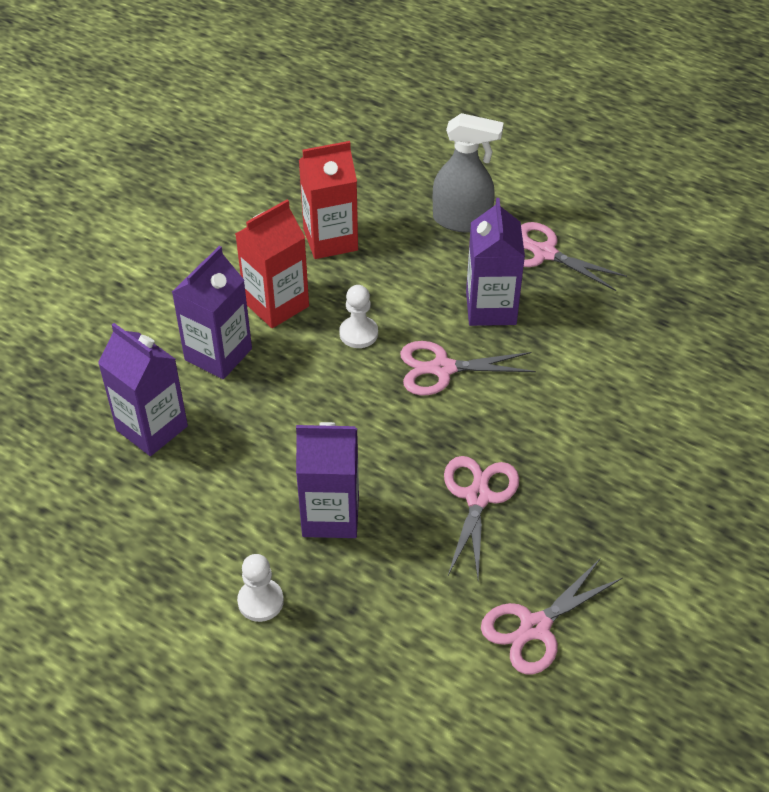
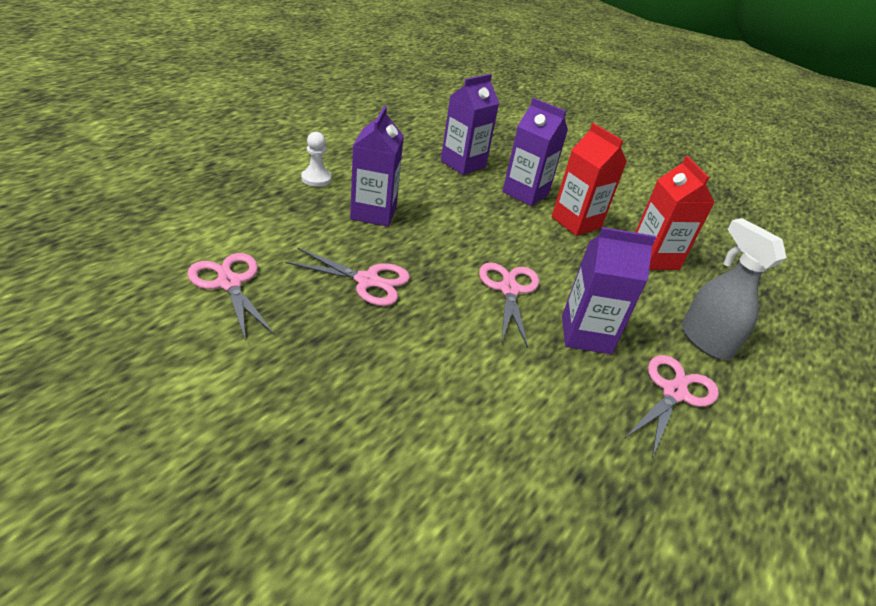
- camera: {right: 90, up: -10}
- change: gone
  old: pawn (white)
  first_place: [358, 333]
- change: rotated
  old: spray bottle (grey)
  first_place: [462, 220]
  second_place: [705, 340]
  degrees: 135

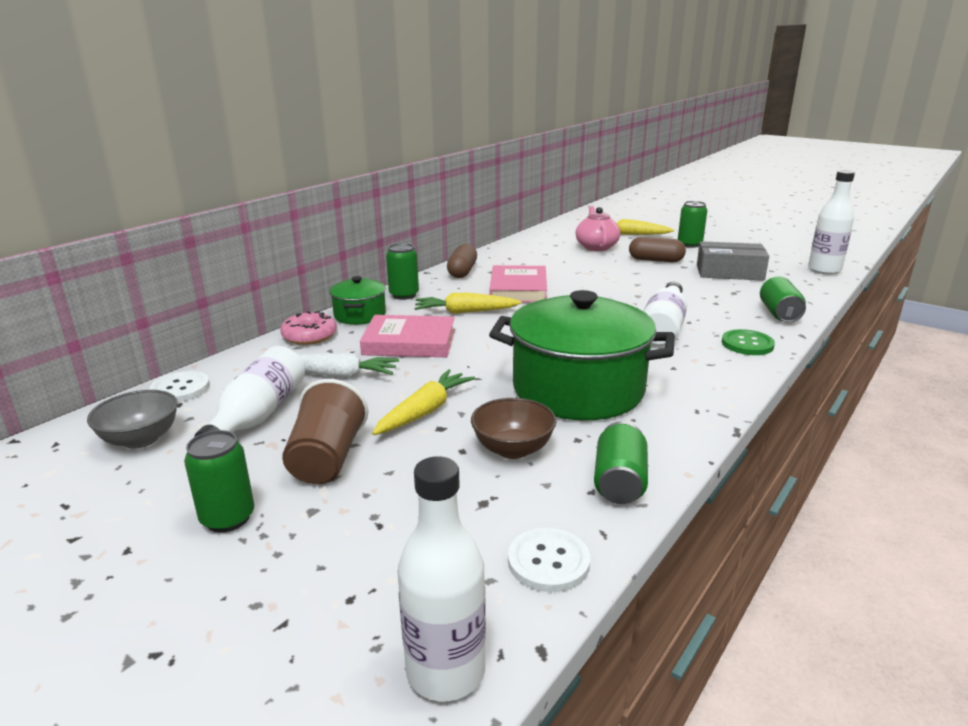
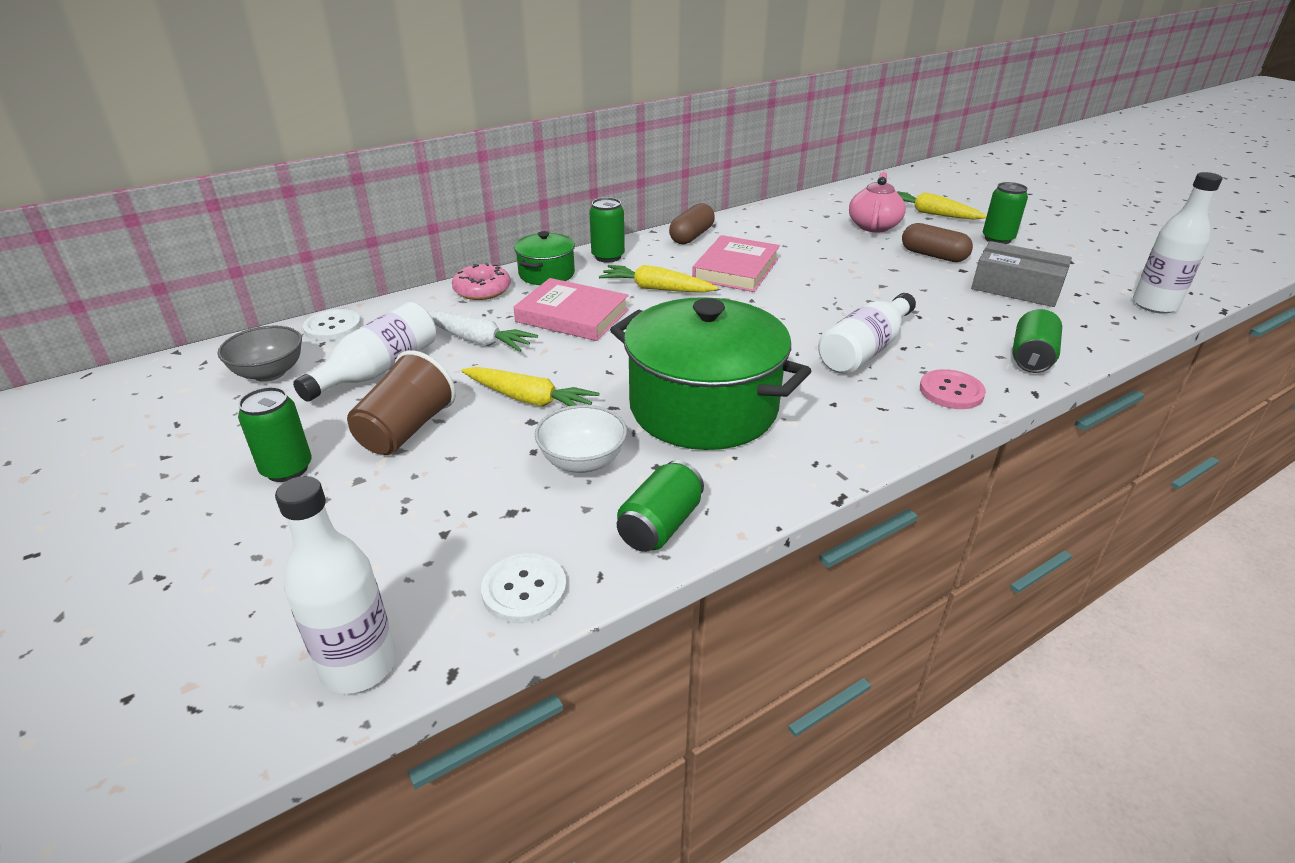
- camera: {right: 20, up: 10}
- change: rotated
  old: carrot (yellow)
  first_place: [424, 411]
  second_place: [529, 399]
  degrees: 60
- change: repainted
  old: bowl (brown)
  new: bowl (white)
  first_place: [513, 449]
  second_place: [582, 461]
- change: repainted
  old: button (green)
  new: button (pink)
  first_place: [747, 344]
  second_place: [951, 391]

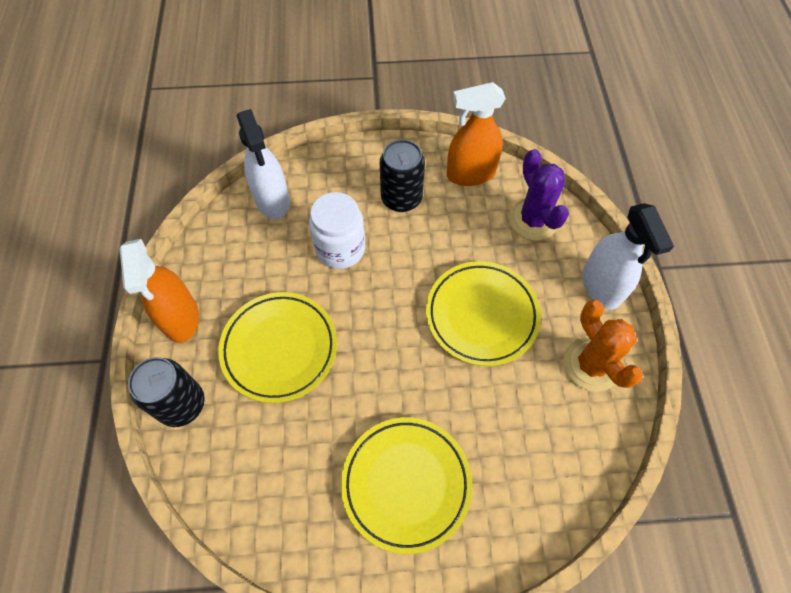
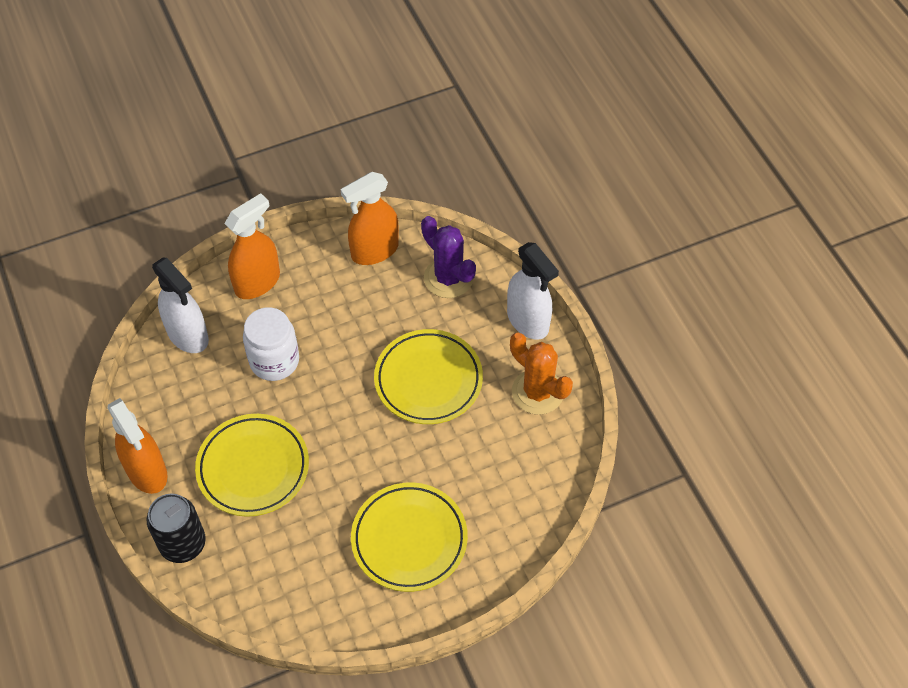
- camera: {right: -20, up: -5}
- change: gone
  old: can (black)
  first_place: [401, 198]
- change: new
  new: spray bottle (orange)
  second_place: [257, 282]

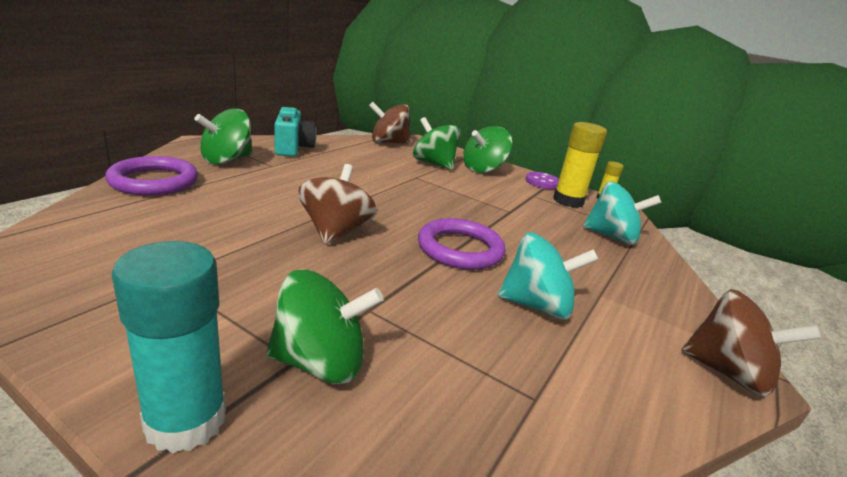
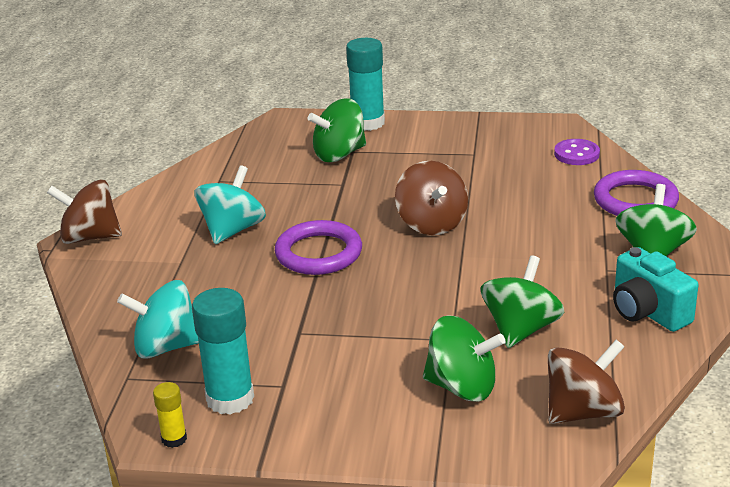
- camera: {right: 160, up: 5}
- change: shifted
  old: spinning top (green)
  first_place: [483, 169]
  second_place: [520, 329]
- change: rotated
  old: spinning top (turquoise)
  first_place: [536, 305]
  second_place: [232, 230]
  degrees: 135
- change: shifted
  old: button (purple)
  first_place: [542, 182]
  second_place: [576, 154]
- change: repainted
  old: glue stick (yellow)
  new: glue stick (turquoise)
  first_place: [568, 201]
  second_place: [230, 399]

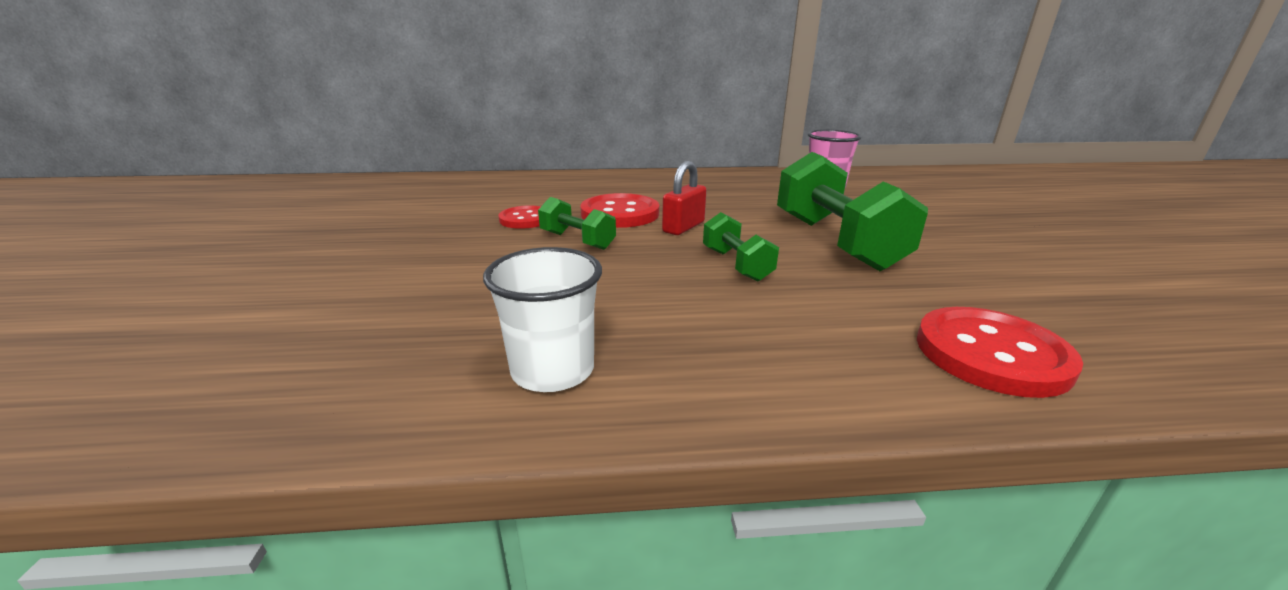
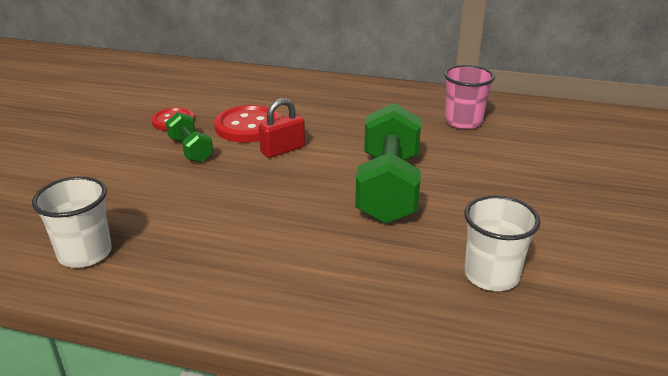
- camera: {right: 20, up: 5}
- change: gone
  old: dumbbell (green)
  first_place: [736, 264]
- change: gone
  old: button (red)
  first_place: [991, 354]
- change: new
  new: cup (white)
  second_place: [491, 275]

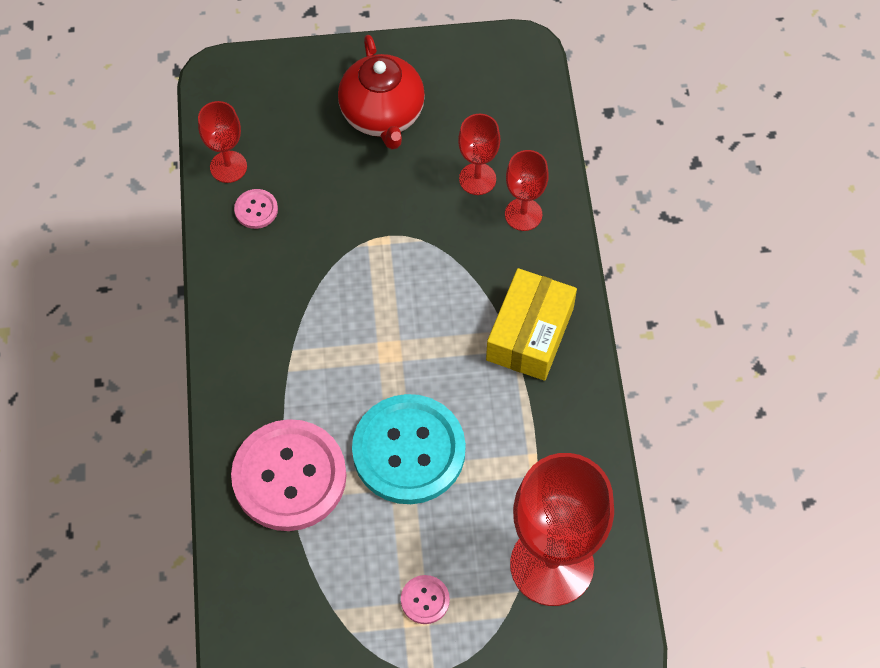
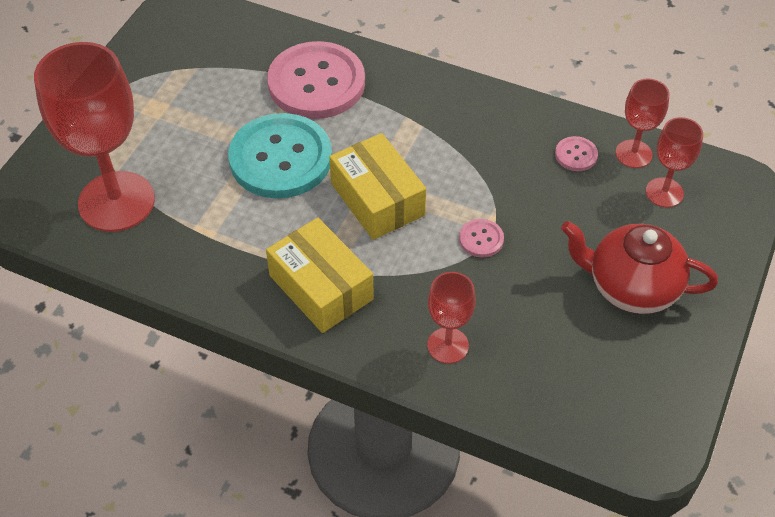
- camera: {right: 120, up: -10}
- change: shifted
  old: button (pink)
  first_place: [425, 600]
  second_place: [481, 239]
- change: shifted
  old: goblet (red)
  first_place: [477, 179]
  second_place: [664, 192]
- change: new
  new: box (yellow)
  second_place: [377, 199]

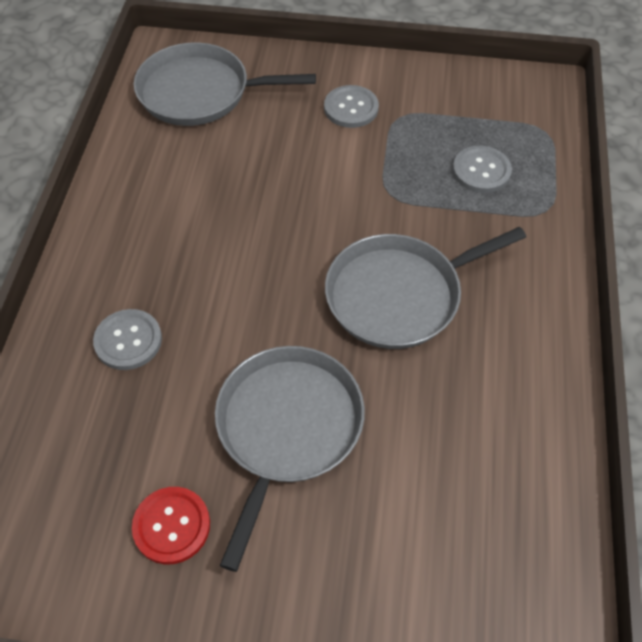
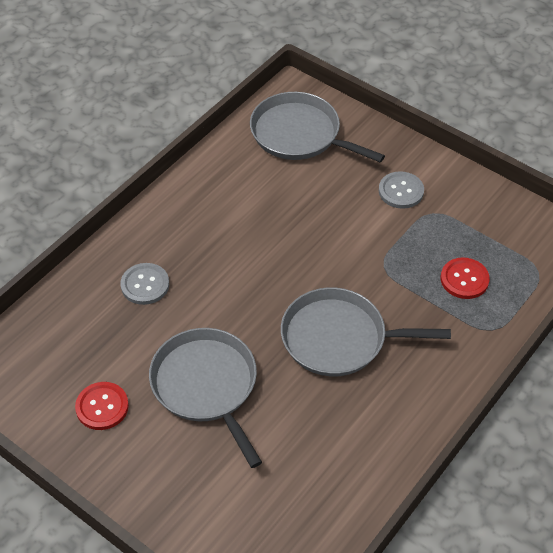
- camera: {right: 30, up: -5}
- change: rotated
  old: pan (grey)
  first_place: [287, 428]
  second_place: [206, 386]
  degrees: -75
- change: repainted
  old: button (grey)
  new: button (red)
  first_place: [481, 171]
  second_place: [464, 279]

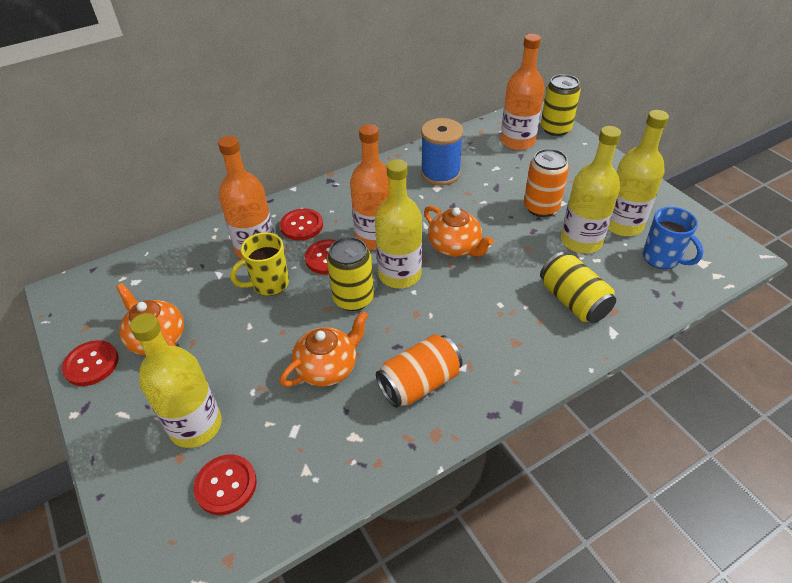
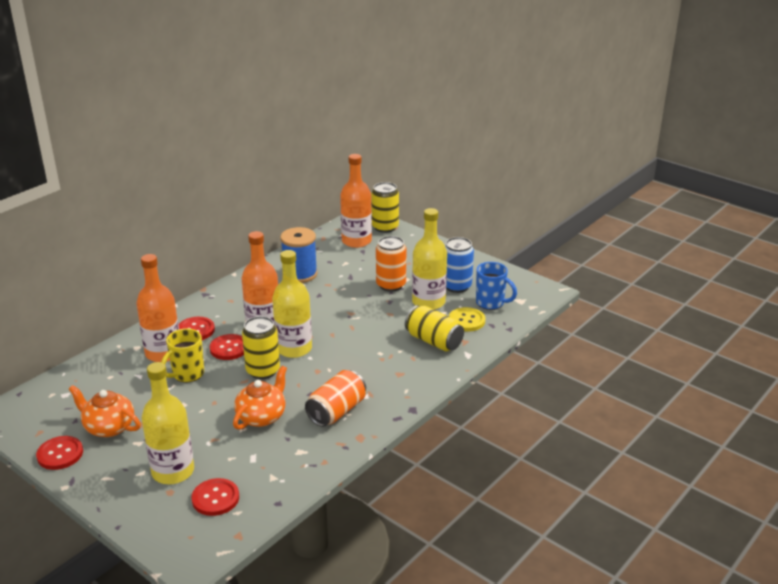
- camera: {right: -20, up: -15}
- change: gone
  old: teapot (orange)
  first_place: [455, 247]
- change: swapped
  old: bottle (yellow)
  new: can (blue)
  first_place: [622, 224]
  second_place: [456, 286]
- change: new
  new: button (yellow)
  second_place: [466, 321]

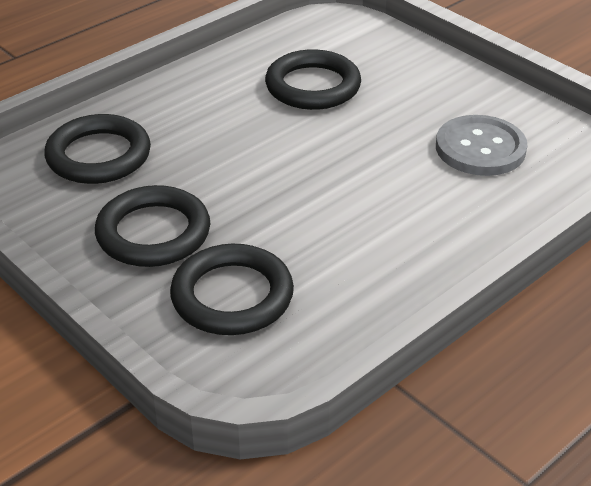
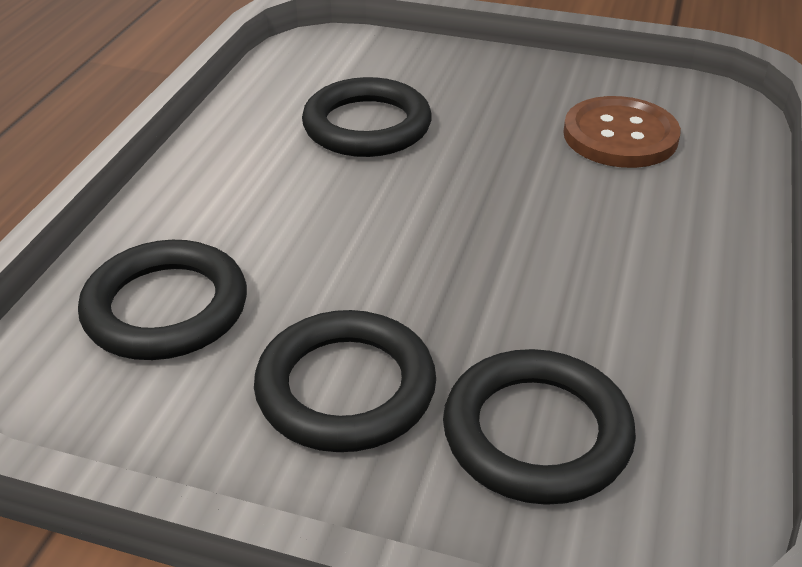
- camera: {right: -30, up: 0}
- change: repainted
  old: button (grey)
  new: button (brown)
  first_place: [480, 148]
  second_place: [620, 136]

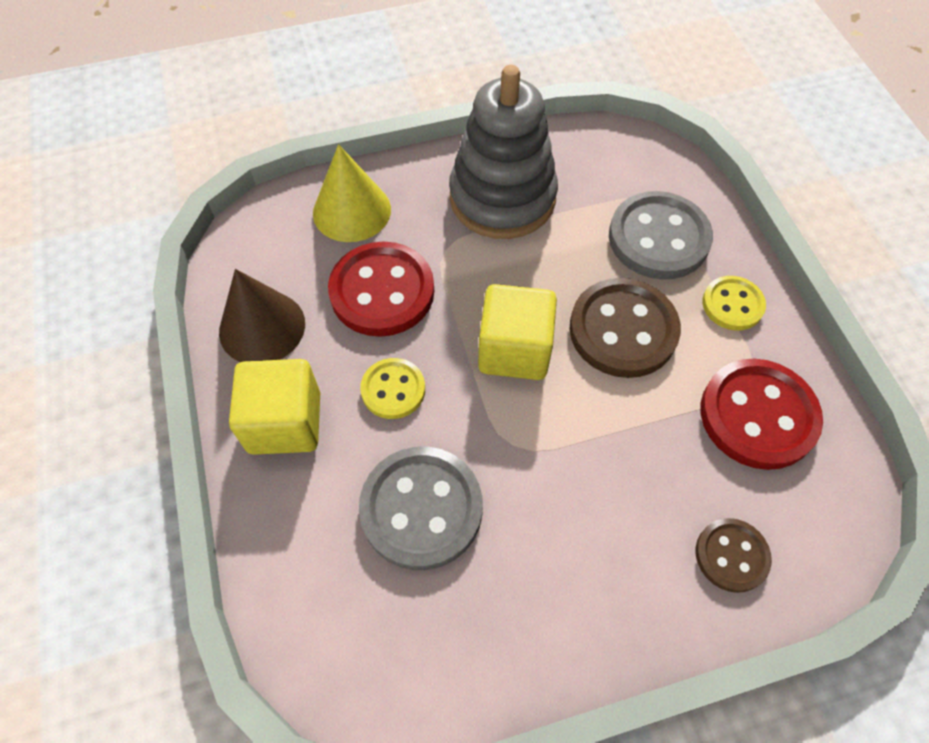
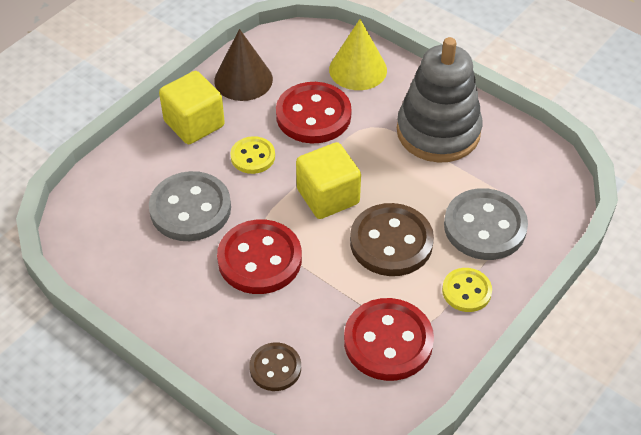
- camera: {right: 55, up: -10}
- change: new
  new: button (red)
  second_place: [259, 259]

